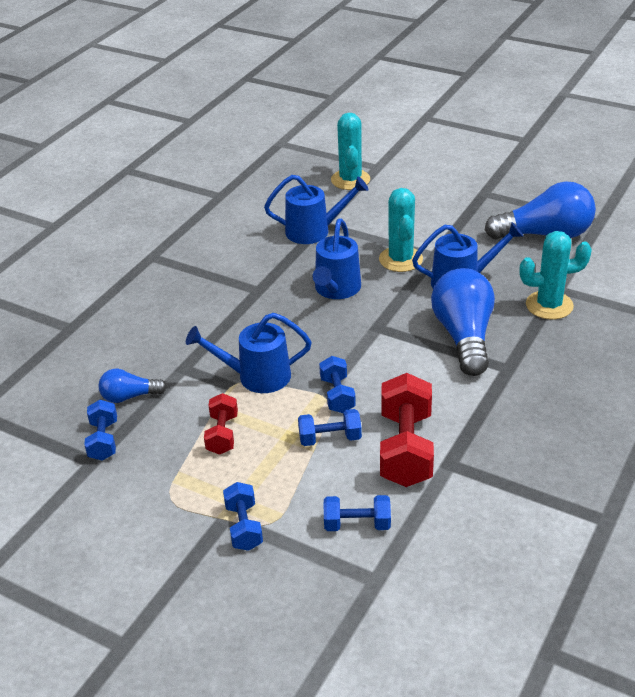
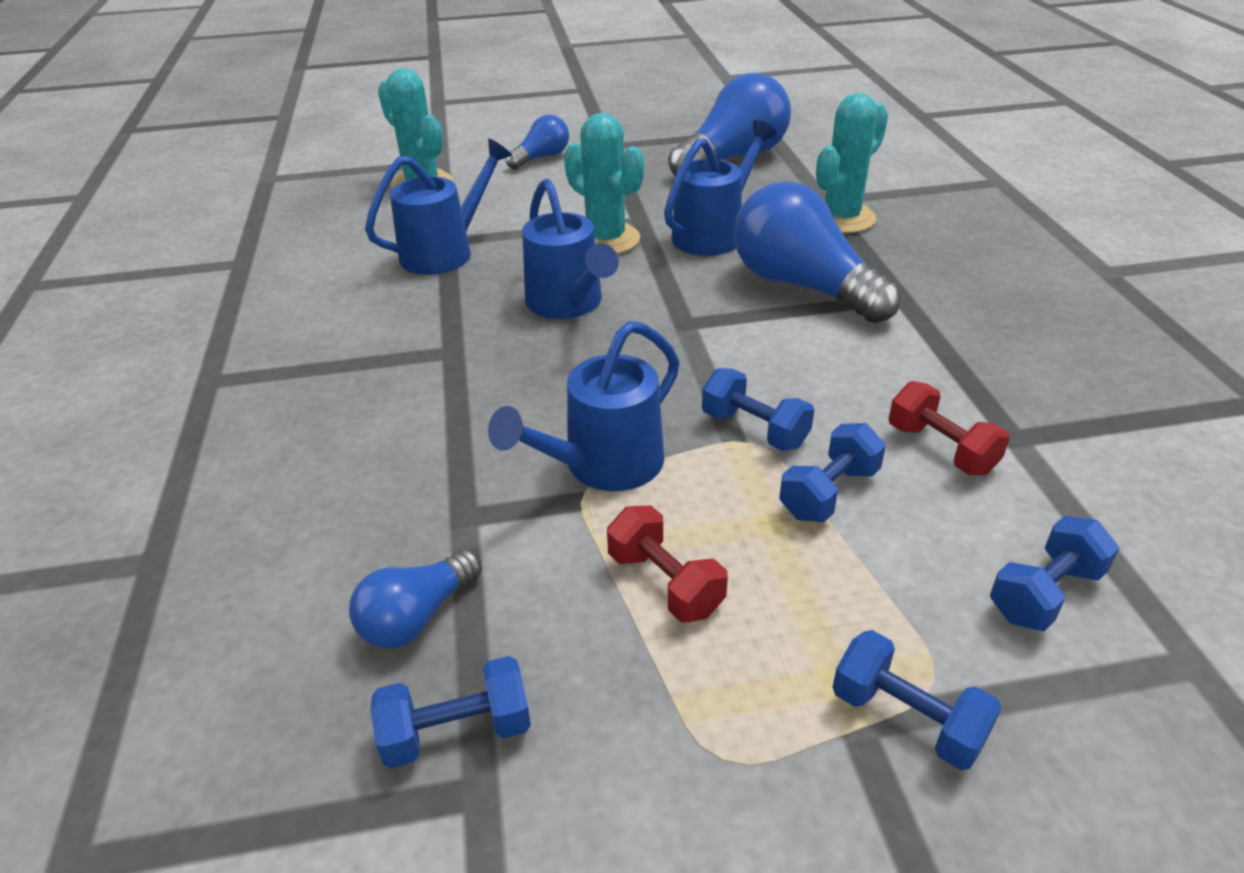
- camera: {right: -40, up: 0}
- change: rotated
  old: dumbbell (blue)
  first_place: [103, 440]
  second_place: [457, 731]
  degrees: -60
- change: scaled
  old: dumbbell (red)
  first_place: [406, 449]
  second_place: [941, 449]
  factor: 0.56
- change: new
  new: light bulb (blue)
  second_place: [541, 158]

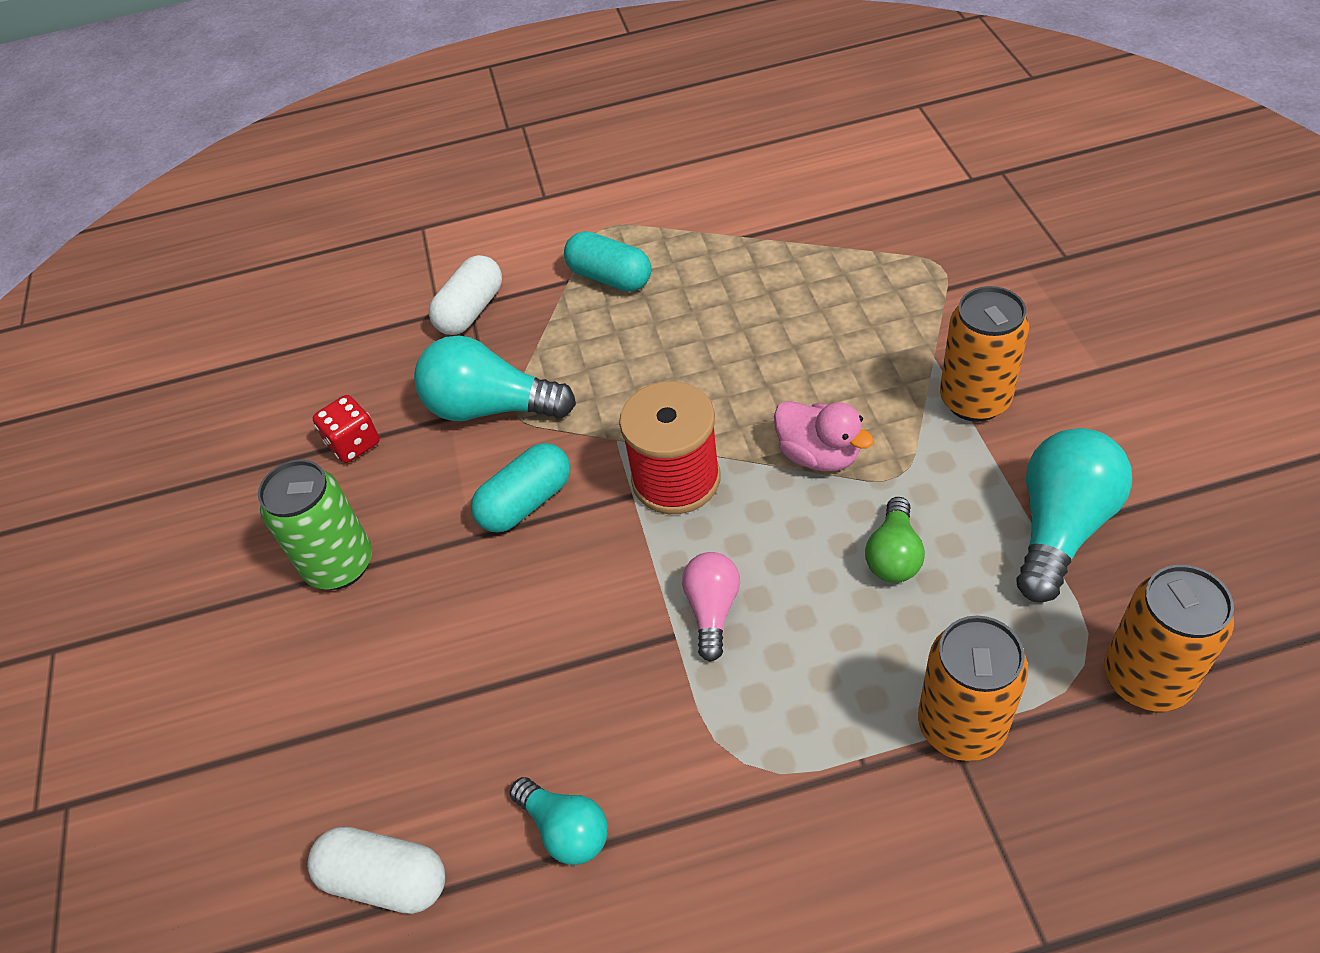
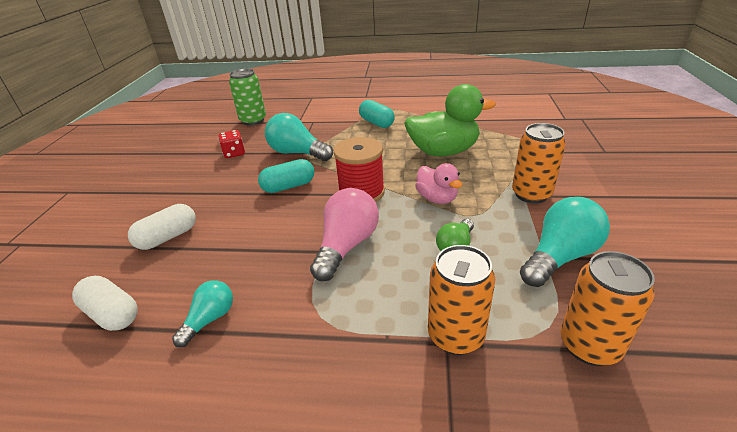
- camera: {right: 15, up: -15}
- change: shifted
  old: can (green)
  first_place: [340, 565]
  second_place: [253, 120]
- change: shifted
  old: capsule (white)
  first_place: [471, 311]
  second_place: [168, 237]
- change: rotated
  old: light bulb (turquoise)
  first_place: [566, 829]
  second_place: [210, 319]
  degrees: -120
- change: scaled
  old: light bulb (pink)
  first_place: [712, 610]
  second_place: [346, 246]
  factor: 1.71
- change: new
  new: duck (green)
  second_place: [443, 152]

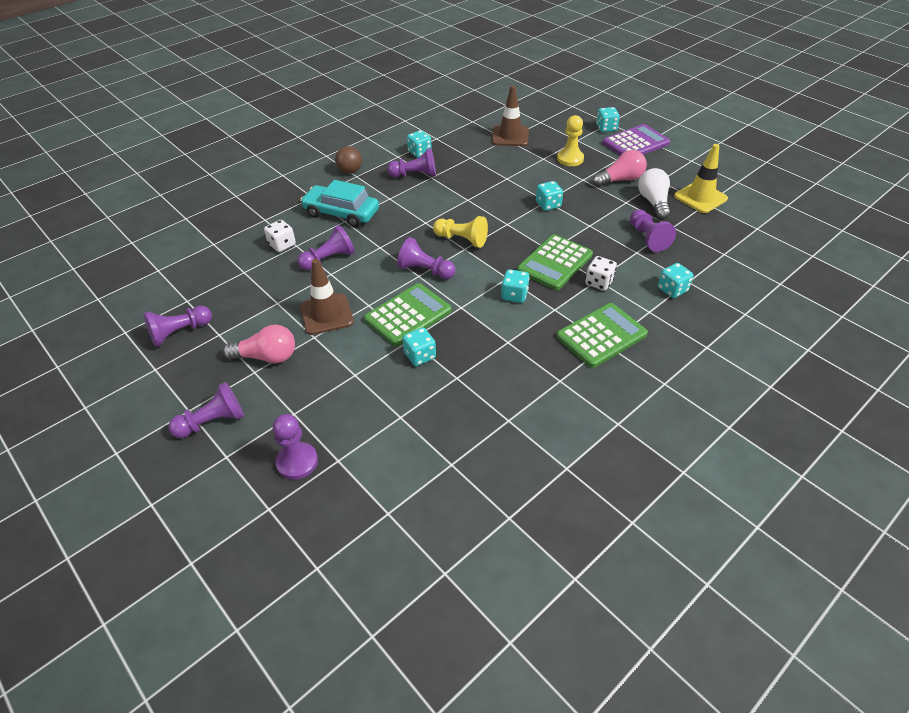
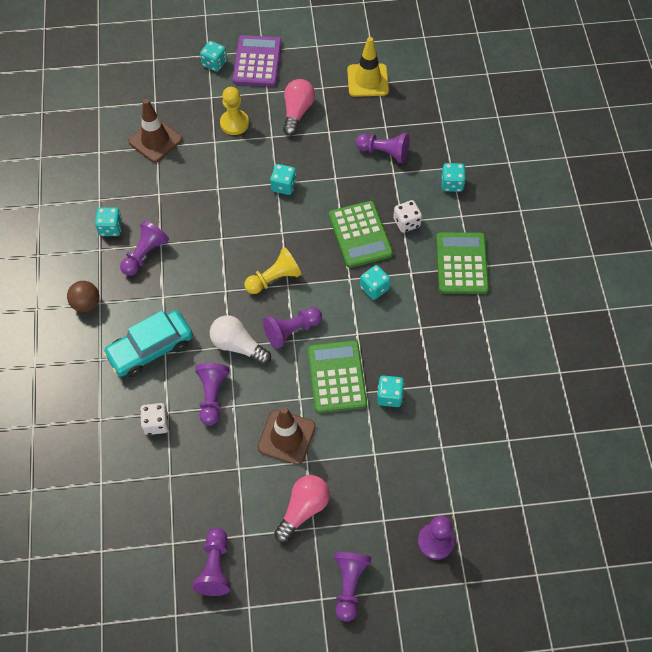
- camera: {right: -55, up: 15}
- change: shifted
  old: light bulb (white)
  first_place: [653, 202]
  second_place: [238, 346]

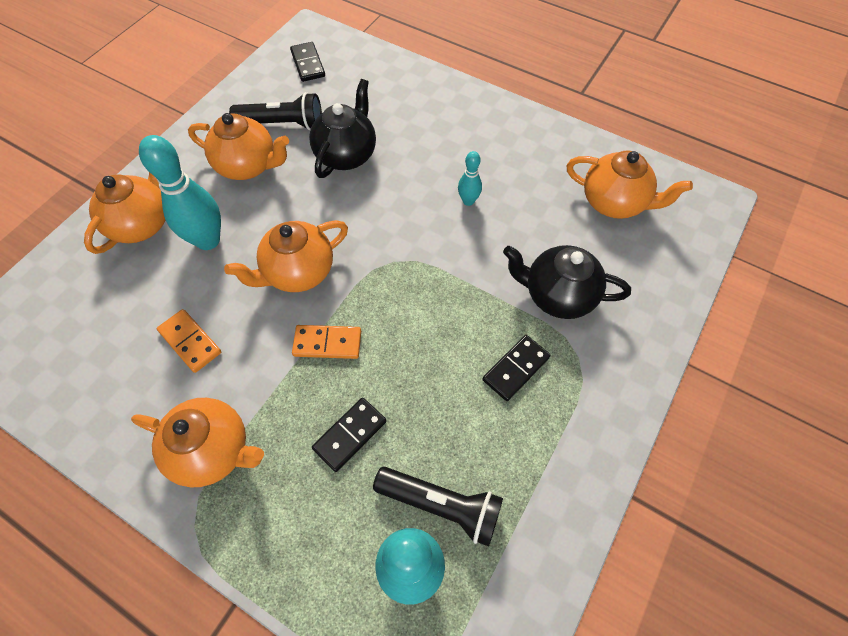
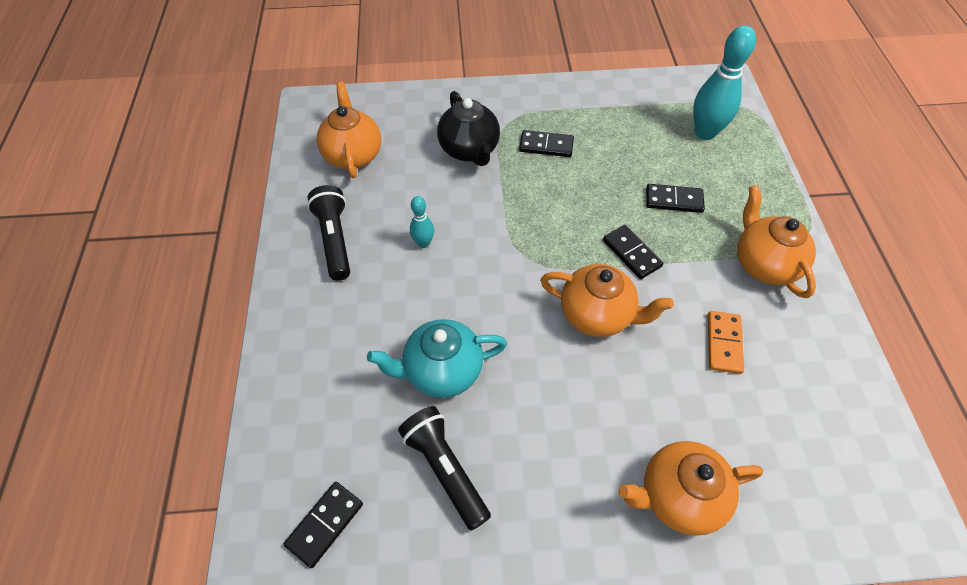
- camera: {right: -125, up: -5}
- change: gone
  old: bowling pin (turquoise)
  first_place: [208, 240]
- change: gone
  old: teapot (orange)
  first_place: [248, 166]
- change: repainted
  old: domino (orange)
  new: domino (black)
  first_place: [327, 343]
  second_place: [632, 253]
- change: repainted
  old: teapot (black)
  new: teapot (turquoise)
  first_place: [346, 155]
  second_place: [442, 371]
- change: shifted
  old: flashlight (black)
  first_place: [441, 505]
  second_place: [335, 240]

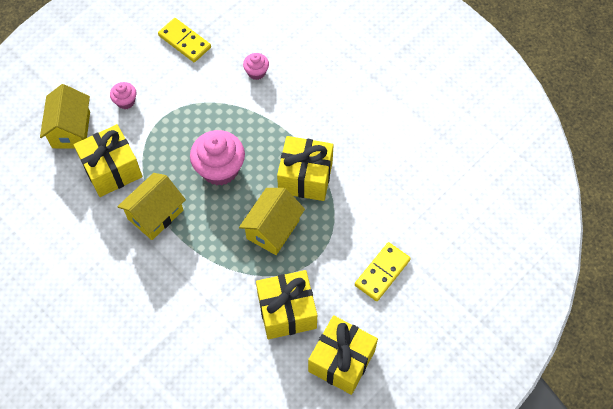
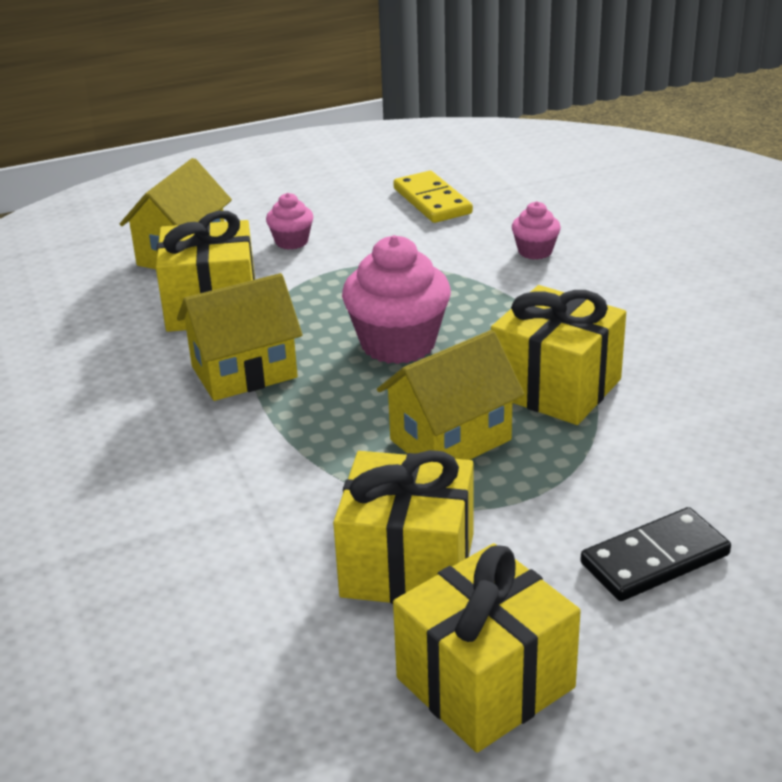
- camera: {right: 25, up: -30}
- change: repainted
  old: domino (yellow)
  new: domino (black)
  first_place: [382, 272]
  second_place: [654, 559]

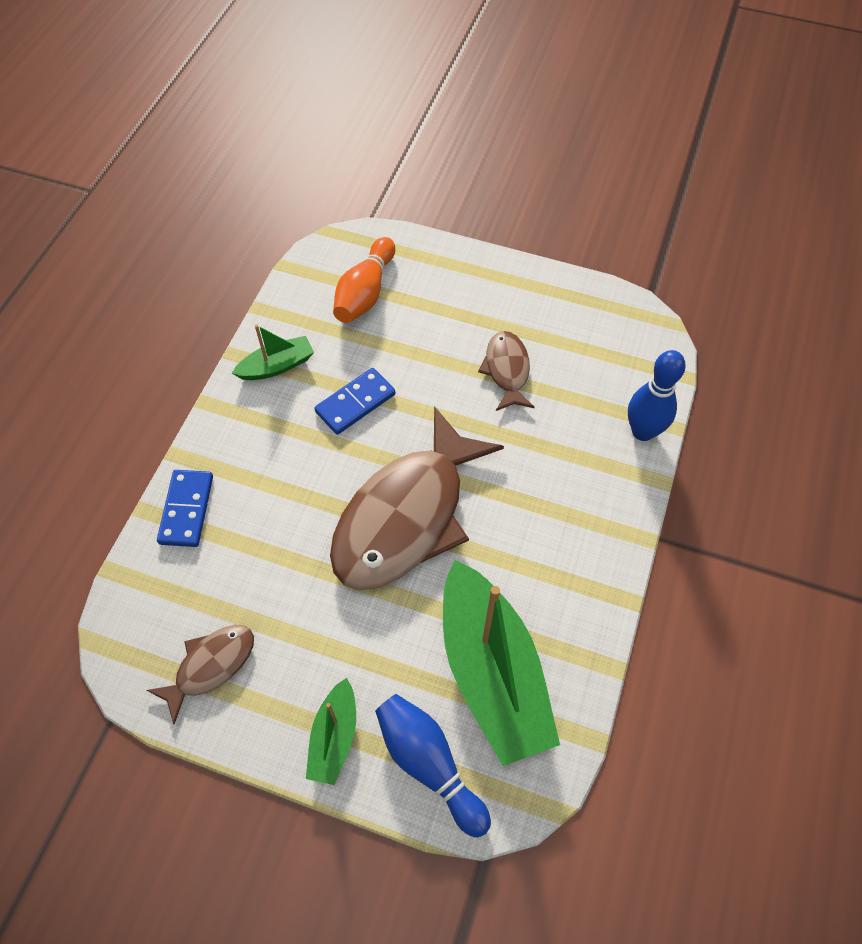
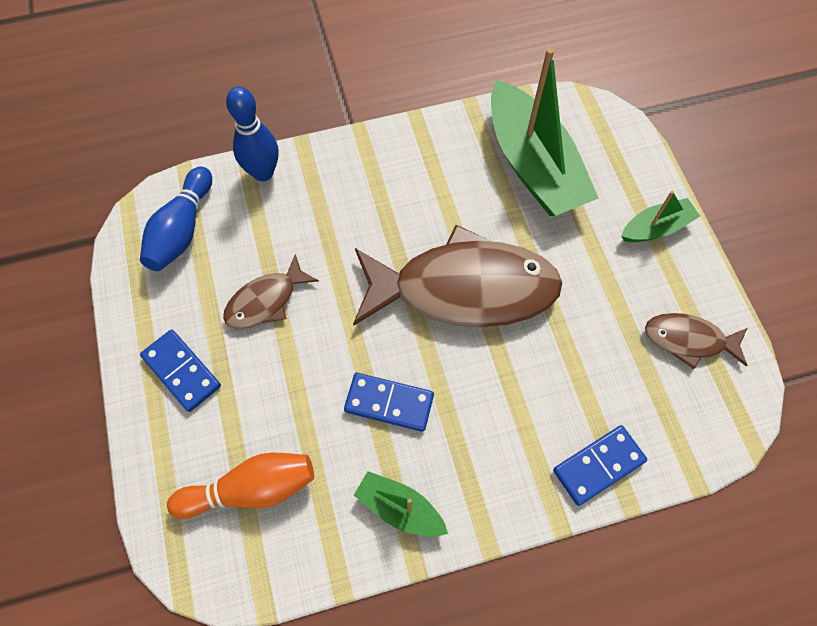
- camera: {right: -125, up: 5}
- change: shifted
  old: bowling pin (blue)
  first_place: [429, 764]
  second_place: [182, 230]
- change: rotated
  old: boat (green)
  first_place: [492, 672]
  second_place: [533, 165]
  degrees: 120
- change: new
  new: domino (blue)
  second_place: [181, 371]

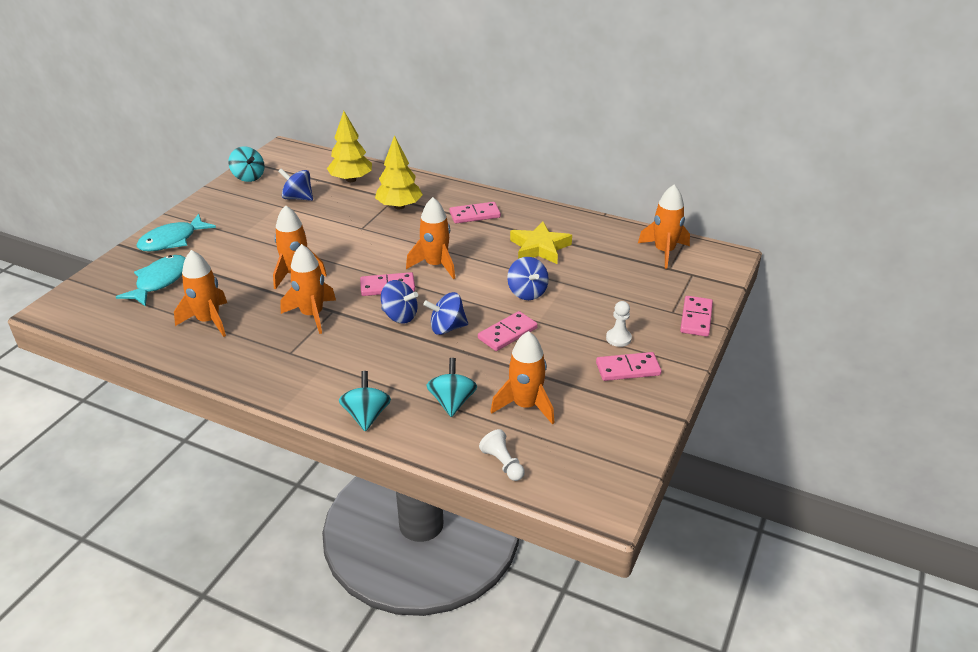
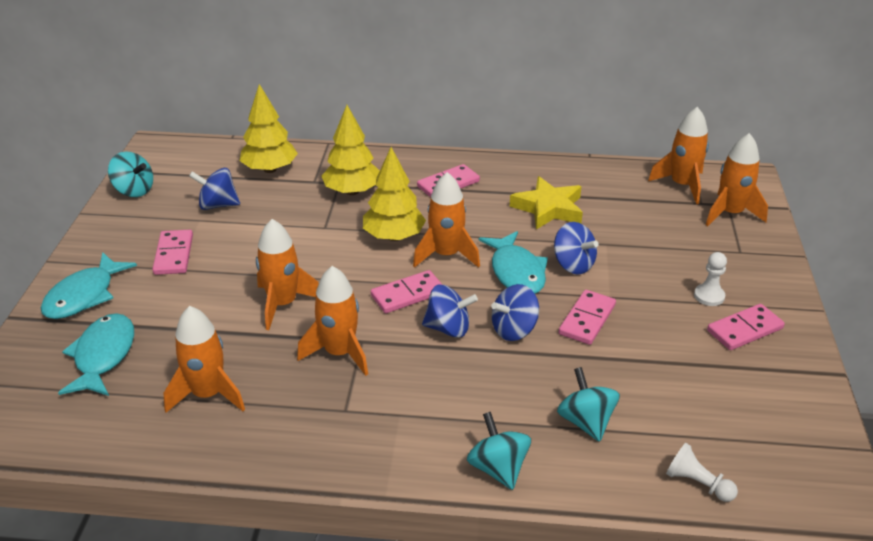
- camera: {right: -20, up: 0}
- change: shifted
  old: rocket (orange)
  first_place: [525, 405]
  second_place: [730, 213]
- change: shifted
  old: domino (pink)
  first_place: [696, 318]
  second_place: [173, 255]
- change: new
  new: tree (yellow)
  second_place: [393, 237]
- change: new
  new: fish (turquoise)
  second_place: [516, 272]

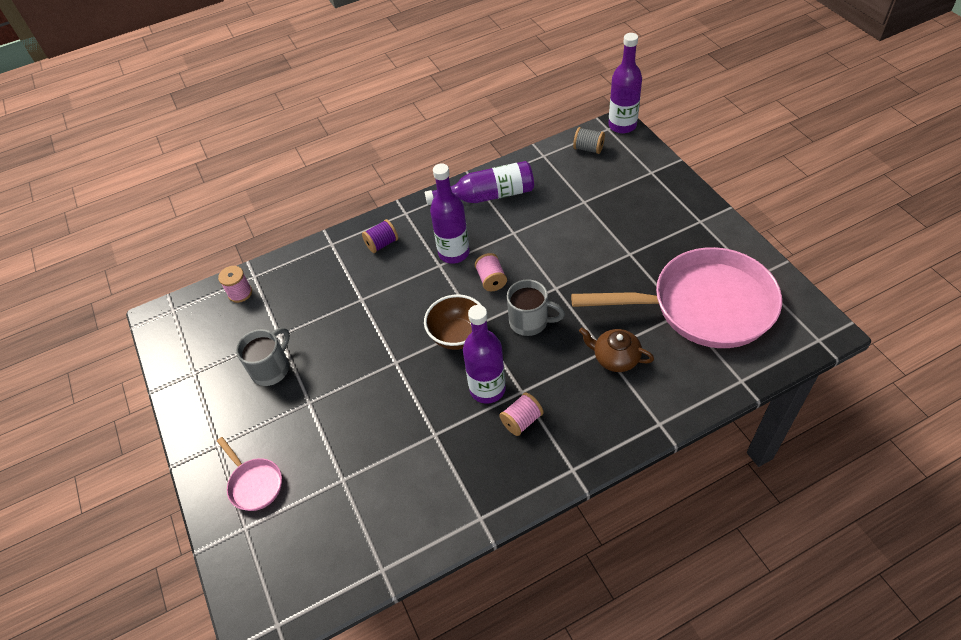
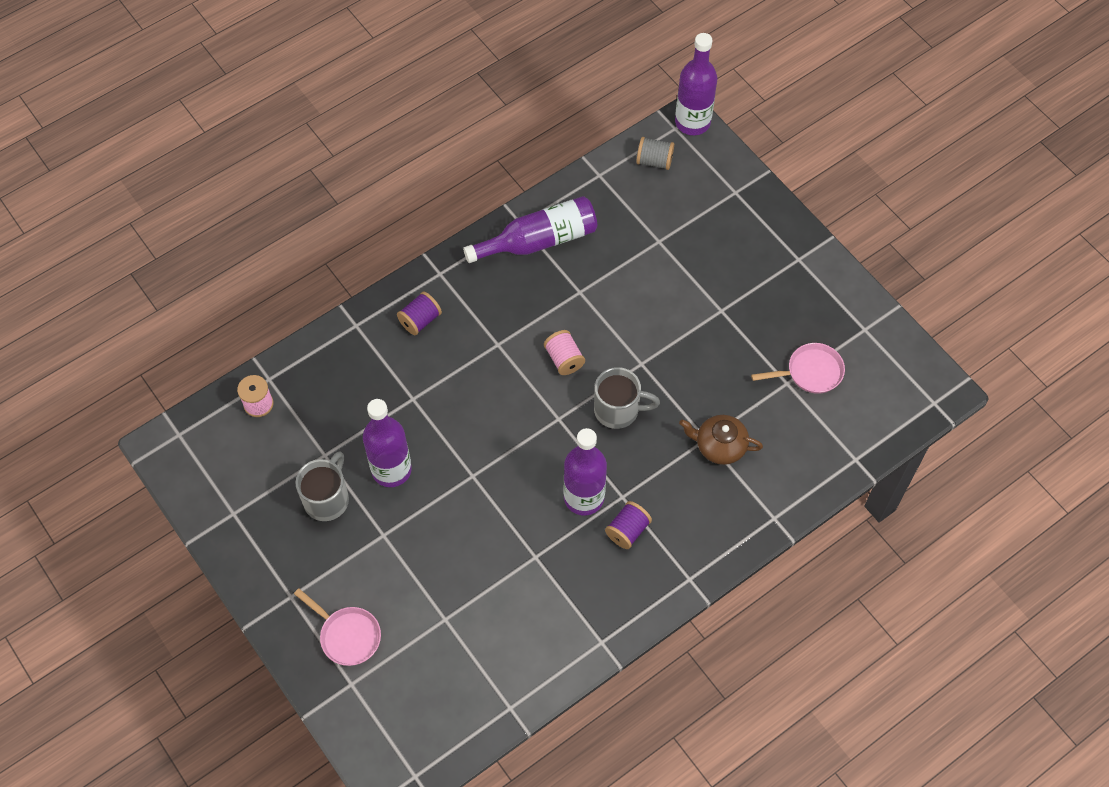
- camera: {right: -15, up: 10}
- change: gone
  old: bowl (brown)
  first_place: [458, 336]
- change: shifted
  old: bottle (purple)
  first_place: [454, 253]
  second_place: [391, 470]
- change: repainted
  old: spool (pink)
  new: spool (purple)
  first_place: [522, 421]
  second_place: [627, 530]
- change: scaled
  old: pan (pink)
  first_place: [704, 306]
  second_place: [810, 372]
  factor: 0.41

